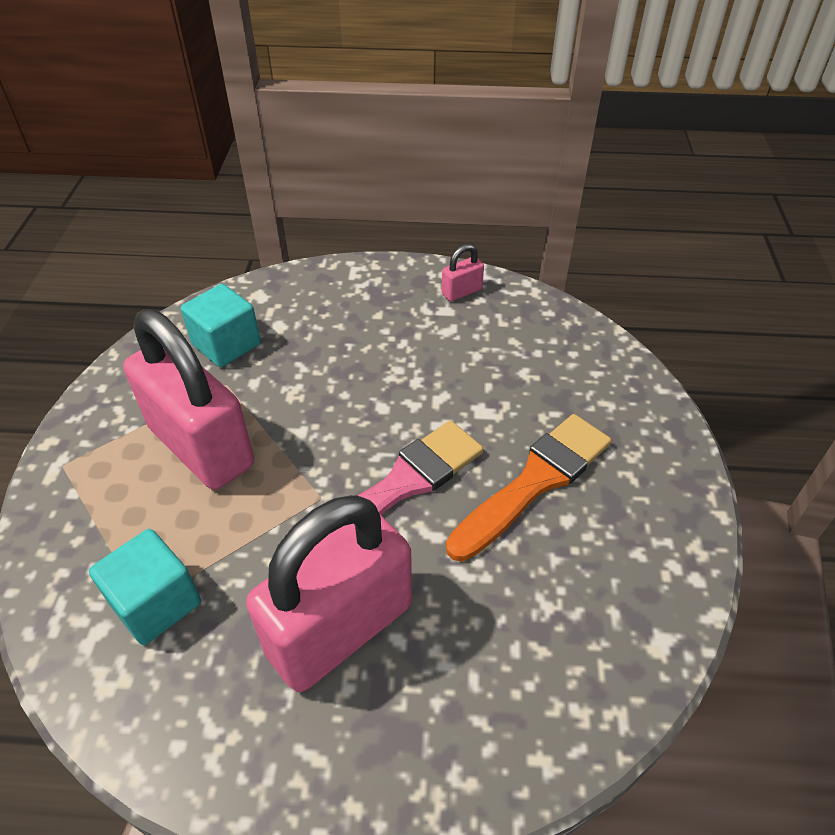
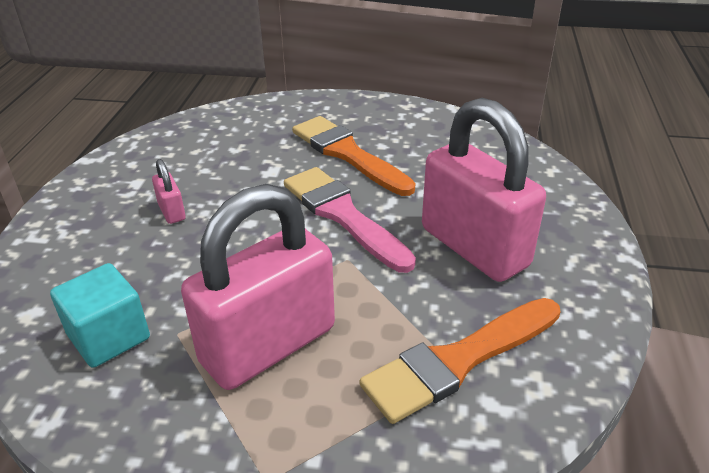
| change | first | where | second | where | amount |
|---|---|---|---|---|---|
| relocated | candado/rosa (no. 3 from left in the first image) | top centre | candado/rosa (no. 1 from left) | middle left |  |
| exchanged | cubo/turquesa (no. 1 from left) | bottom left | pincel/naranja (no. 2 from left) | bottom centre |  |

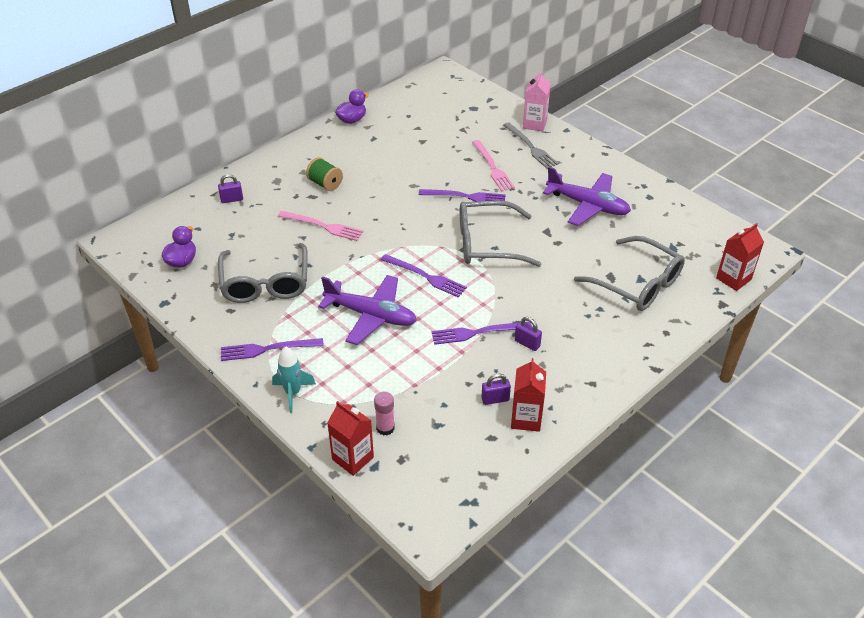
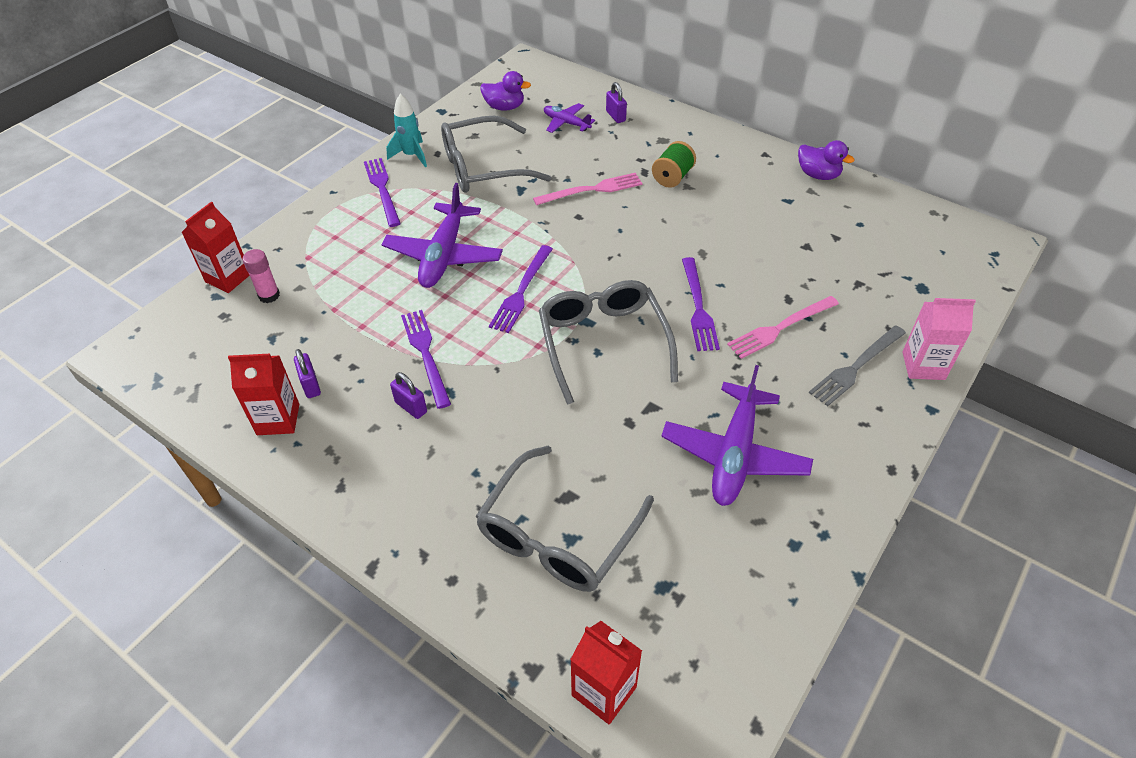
| change | first | where | second | where | amount |
|---|---|---|---|---|---|
| relocated | cohete/turquesa | centre |  | top centre |  |
| spun | candado/morado (no. 3 from left in the first image) | centre | candado/morado (no. 2 from left) | centre | 75 degrees counterclockwise |
| spun | tenedor/rosa (no. 1 from left) | centre |  | top centre | 120 degrees counterclockwise |
| appeared |  |  | avión/morado (no. 2 from left) | top centre |  |

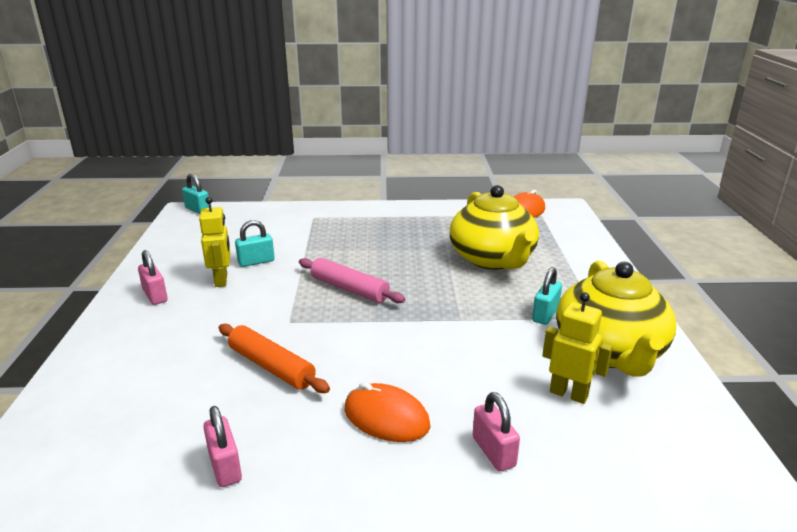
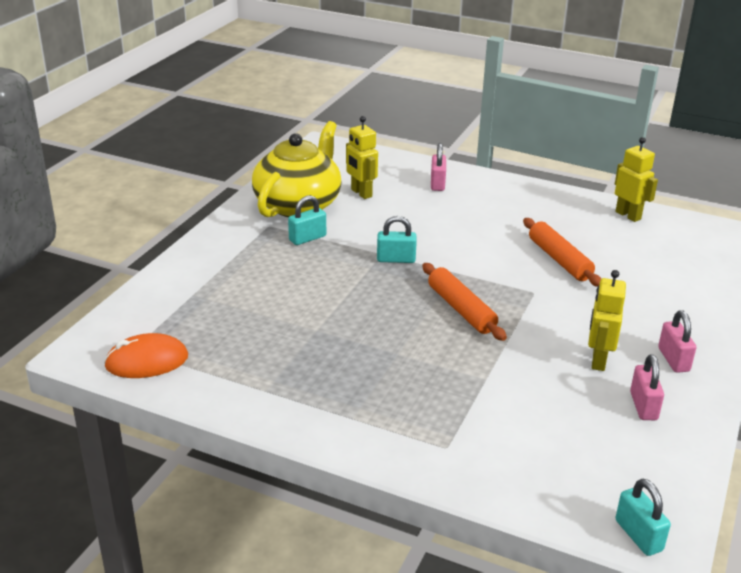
| change | first | where | second | where | amount |
|---|---|---|---|---|---|
| relocated | candado/turquesa (no. 2 from left) | middle left |  | centre |  |
| colour | rodillo/rosa | centre | rodillo/naranja (no. 1 from left) | centre |  |
| appeared |  |  | robot/amarillo (no. 3 from left) | top right |  |
| relocated | candado/rosa (no. 2 from left) | bottom left |  | bottom right |  |
| missing | ratón/naranja (no. 1 from left) | bottom centre |  |  |  |
| missing | tetera/amarillo (no. 1 from left) | centre |  |  |  |

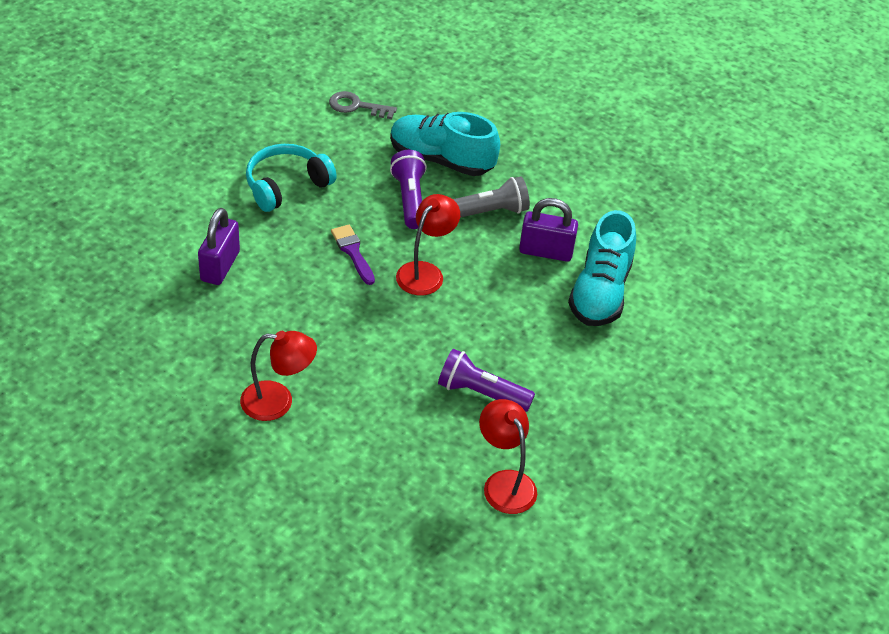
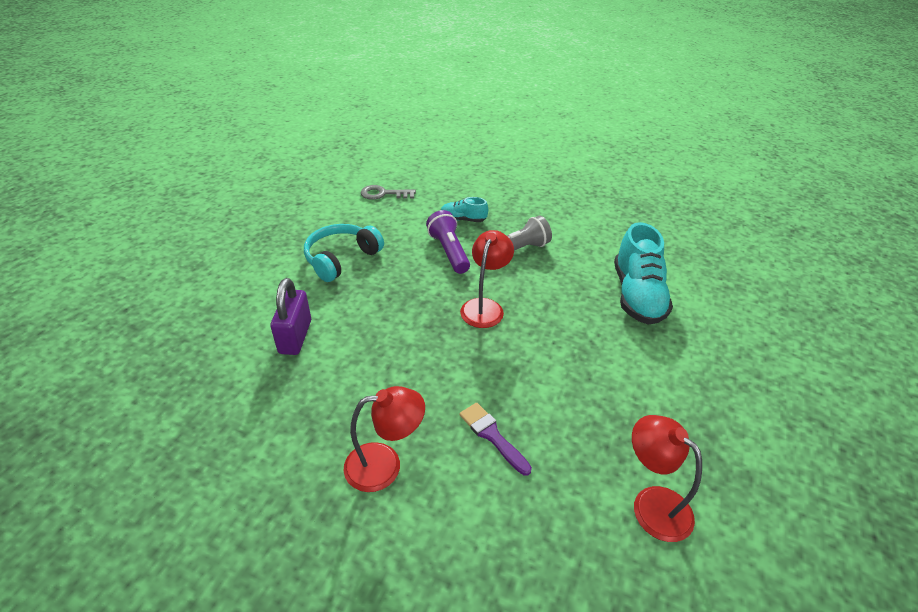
| change | first | where | second | where | amount |
|---|---|---|---|---|---|
| size | zapato/turquesa (no. 1 from left) | top centre |  | centre | x0.51 |
| relocated | pincel/morado | centre |  | bottom centre |  |
| missing | lámpara de mano/morado (no. 2 from left) | centre |  |  |  |
| missing | candado/morado (no. 2 from left) | centre |  |  |  |

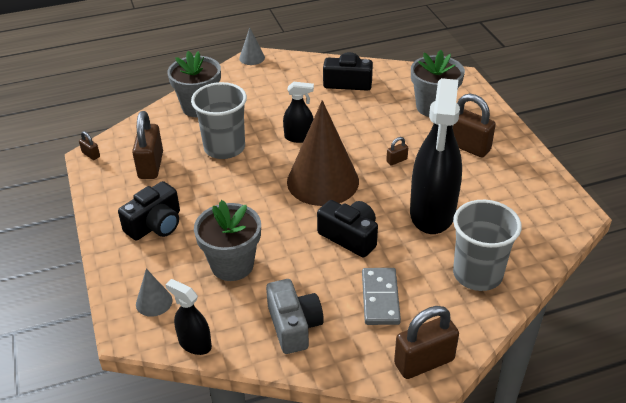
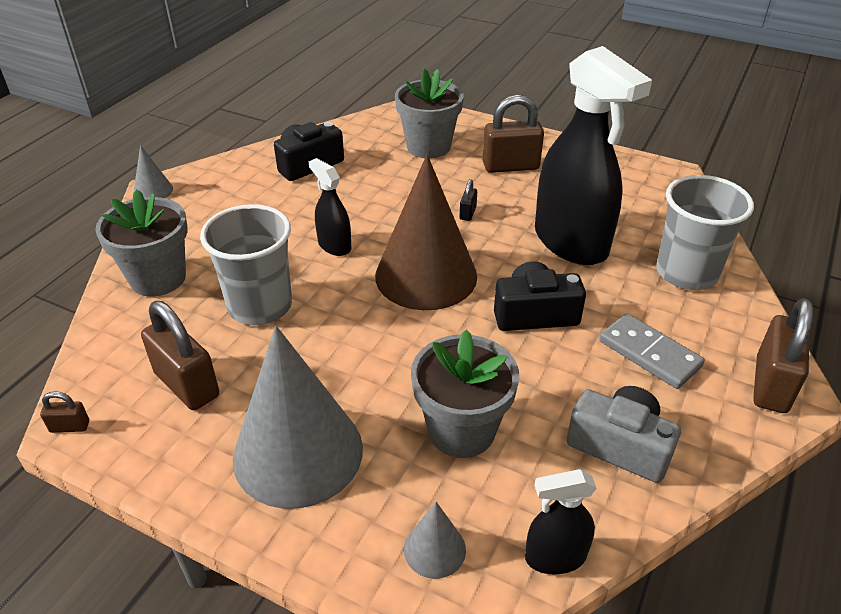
| change | first | where | second | where | amount |
|---|---|---|---|---|---|
| exchanged | cámara/negro (no. 1 from left) | middle left | cono/gris (no. 2 from left) | bottom centre |  |
| spun | pulverizador/negro (no. 2 from left in the first image) | top centre | pulverizador/negro (no. 1 from left) | centre | 90 degrees counterclockwise |
| colour | candado/marrón (no. 3 from left) | centre | candado/negro | top centre |  |

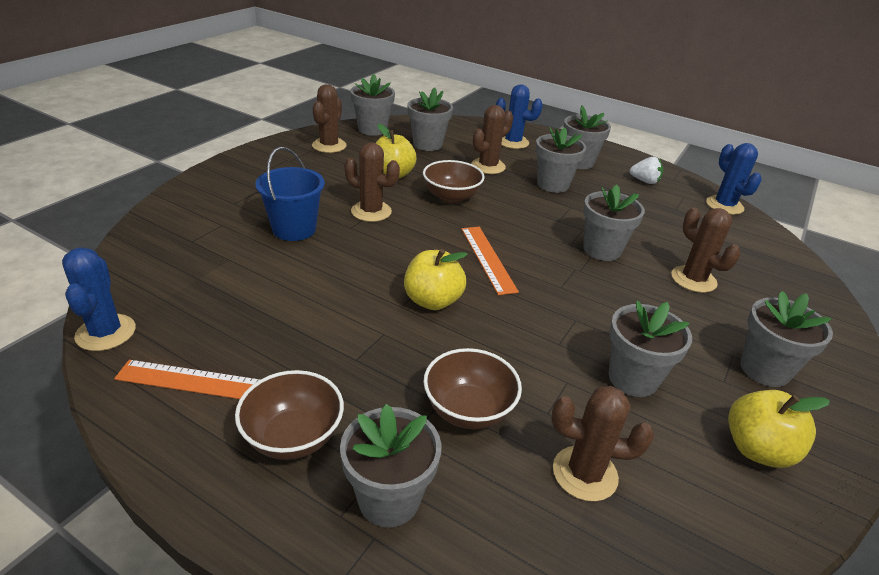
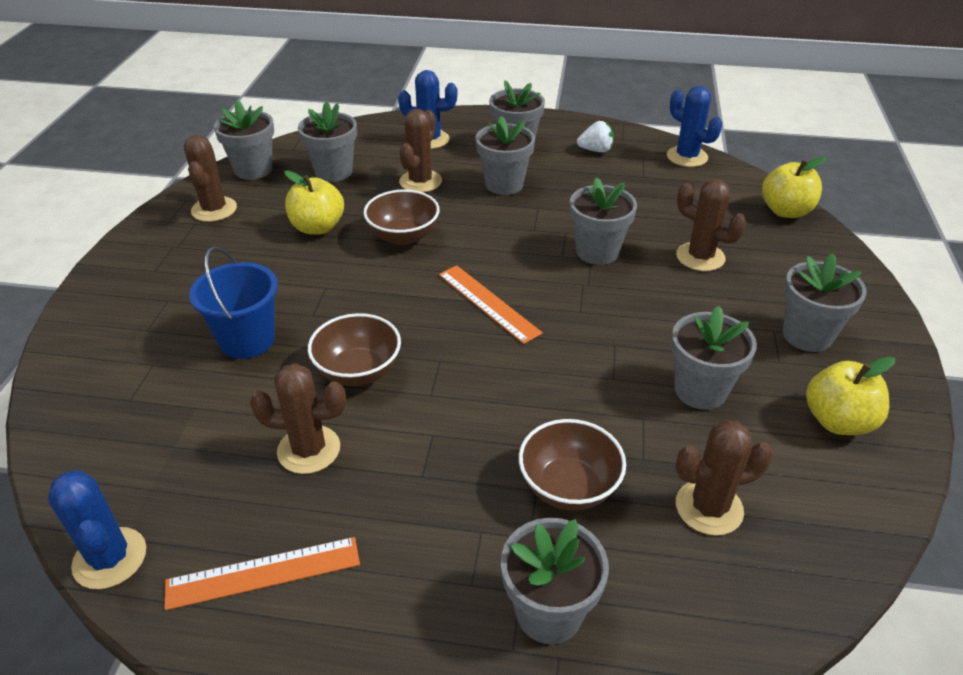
| change | first | where | second | where | amount |
|---|---|---|---|---|---|
| relocated | cactus/marrón (no. 2 from left) | top centre |  | middle left |  |
| relocated | cuenco/marrón (no. 1 from left) | bottom left |  | centre |  |
| relocated | manzana/amarillo (no. 2 from left) | centre |  | top right |  |

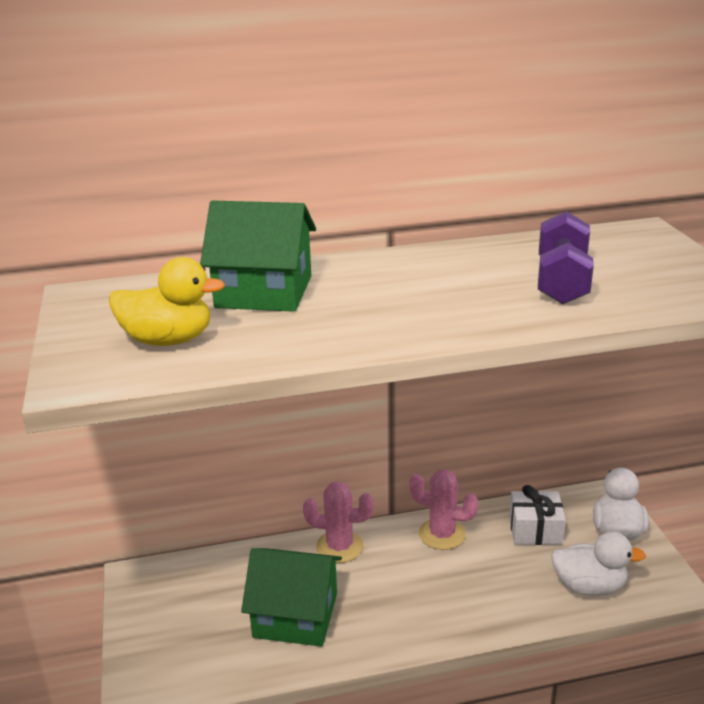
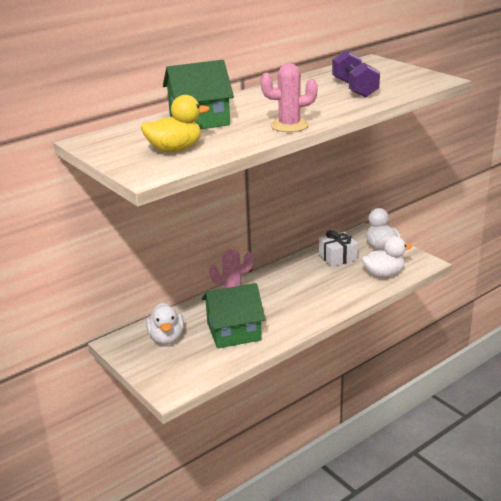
| change | first | where | second | where | amount |
|---|---|---|---|---|---|
| appeared |  |  | pato/blanco (no. 1 from left) | middle left |  |
| relocated | cactus/rosa (no. 2 from left) | bottom centre |  | top centre |  |

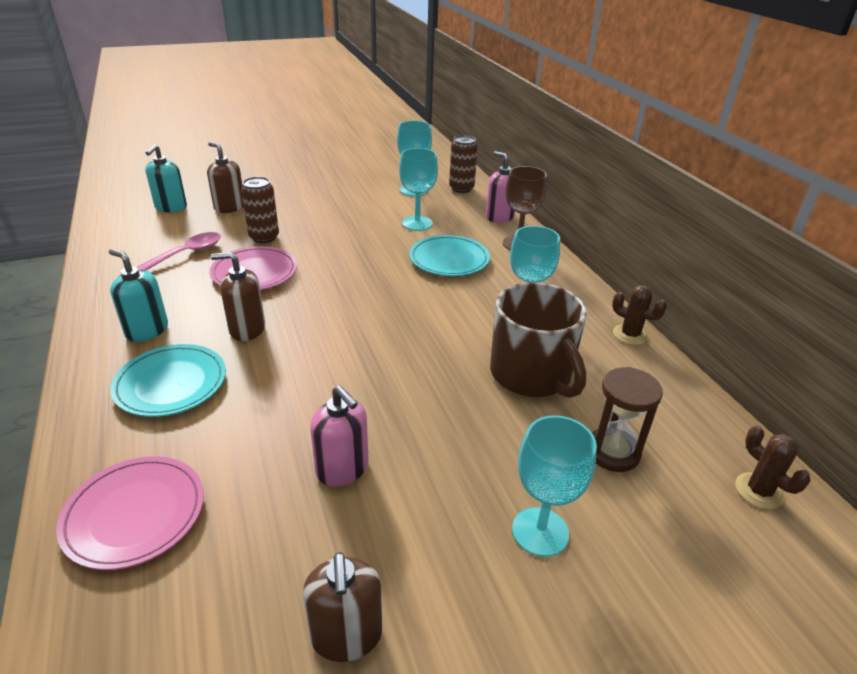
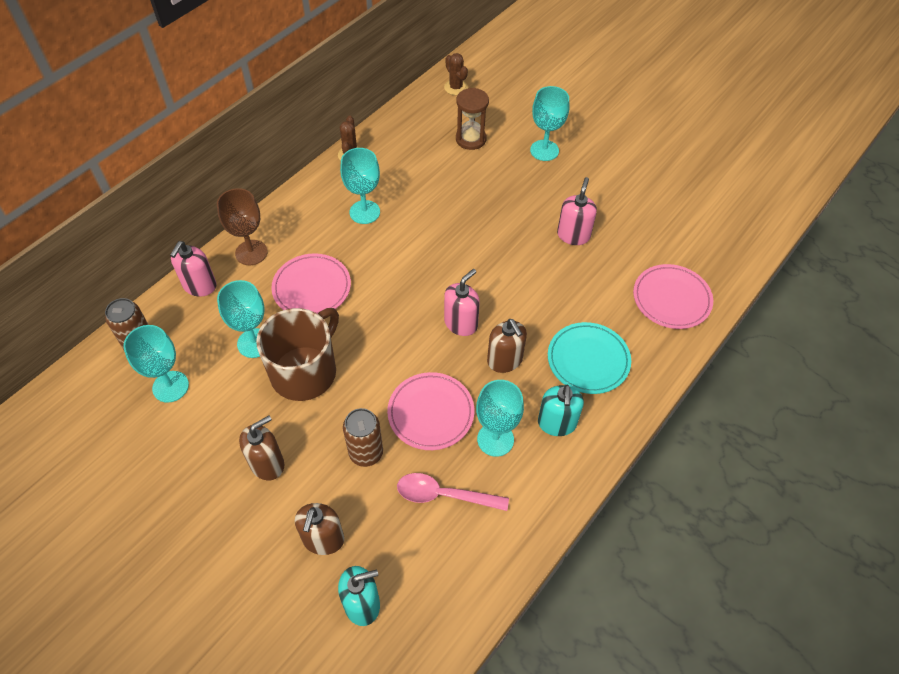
| change | first | where | second | where | amount |
|---|---|---|---|---|---|
| relocated | dispensador de jabón/marrón (no. 3 from left in the first image) | bottom centre | dispensador de jabón/marrón (no. 1 from left) | middle left |  |
| relocated | taza/marrón | centre |  | middle left |  |
| colour | plato/turquesa (no. 2 from left) | centre | plato/rosa (no. 1 from left) | centre |  |
| spun | cactus/marrón (no. 2 from left) | bottom right |  | top centre | 60 degrees counterclockwise |
| appeared |  |  | dispensador de jabón/rosa (no. 2 from left) | centre |  |
| appeared |  |  | copa/turquesa (no. 4 from left) | centre |  |

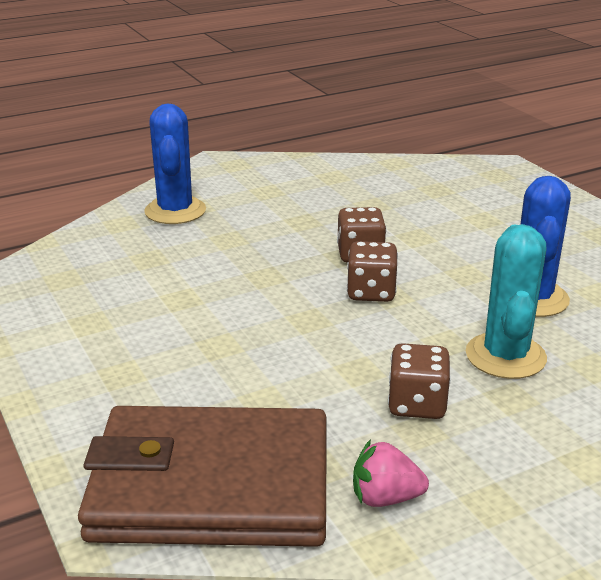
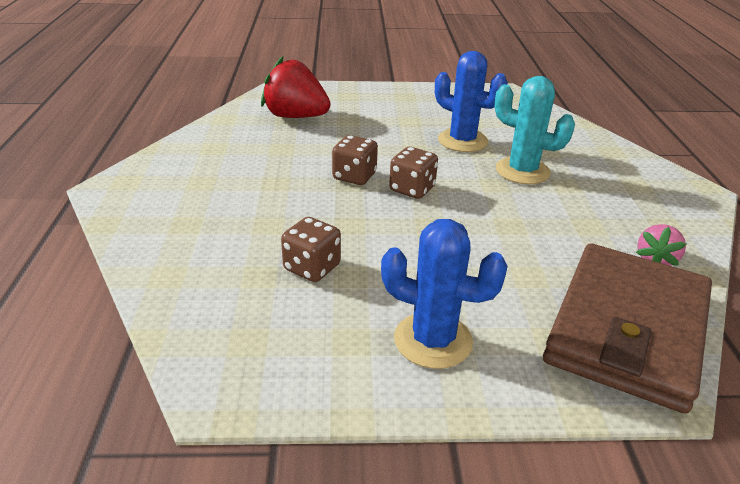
| change | first | where | second | where | amount |
|---|---|---|---|---|---|
| appeared |  |  | fresa/rojo | top centre |  |
| relocated | dado/marrón (no. 3 from left in the first image) | middle right | dado/marrón (no. 1 from left) | centre |  |
| relocated | cactus/azul (no. 1 from left) | top left |  | centre |  |

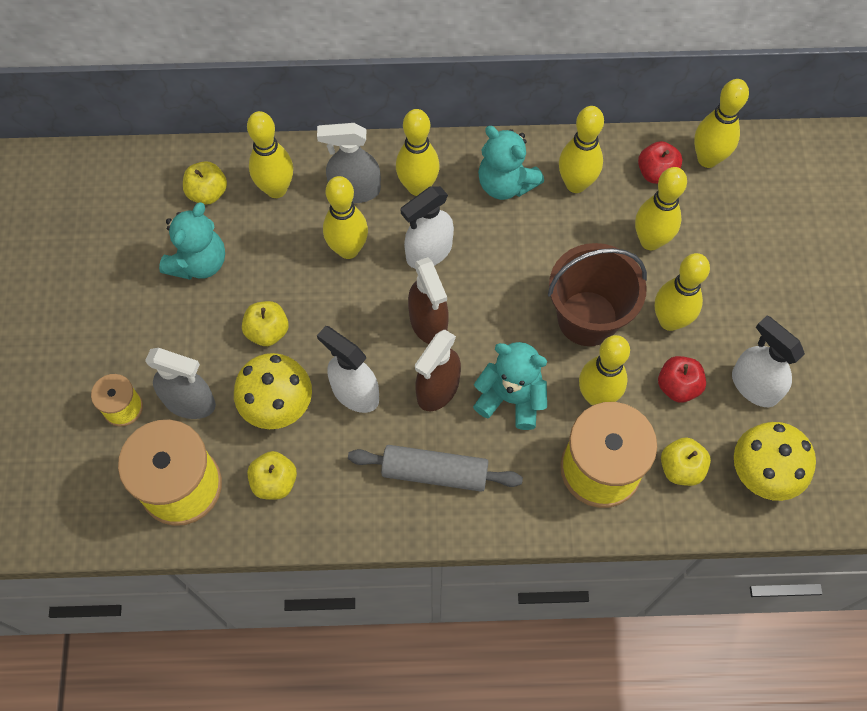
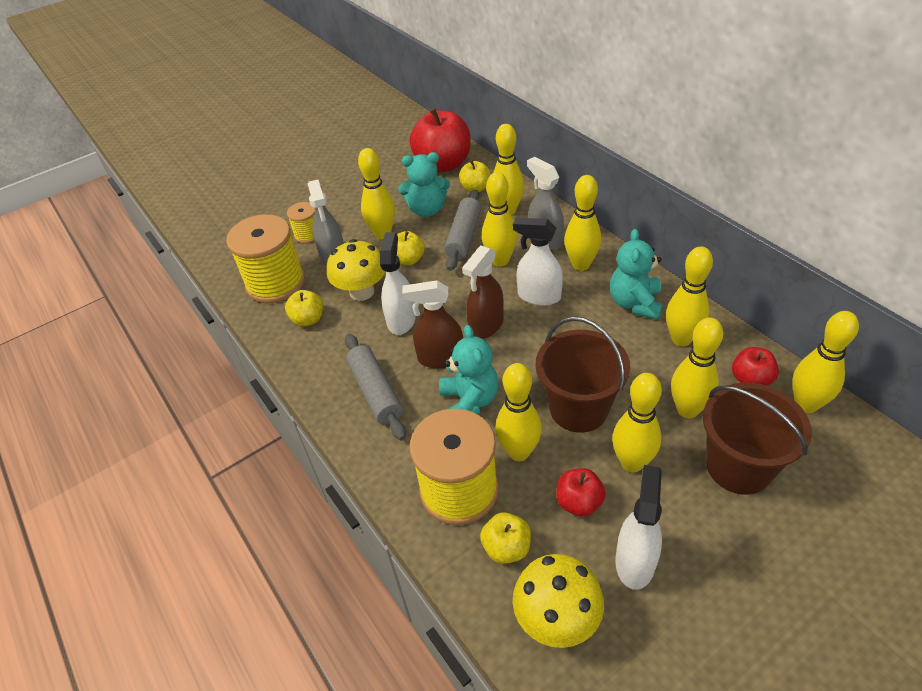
| change | first | where | second | where | amount |
|---|---|---|---|---|---|
| appeared |  |  | bolo/amarillo (no. 1 from left) | top centre |  |
| appeared |  |  | manzana/rojo (no. 1 from left) | top centre |  |
| appeared |  |  | rodillo/gris (no. 2 from left) | top centre |  |
| appeared |  |  | balde/marrón (no. 2 from left) | middle right |  |

